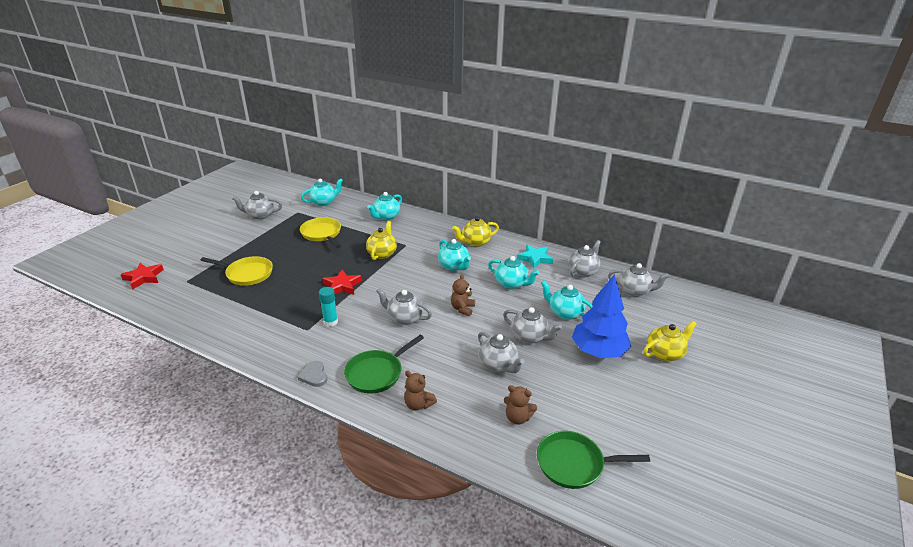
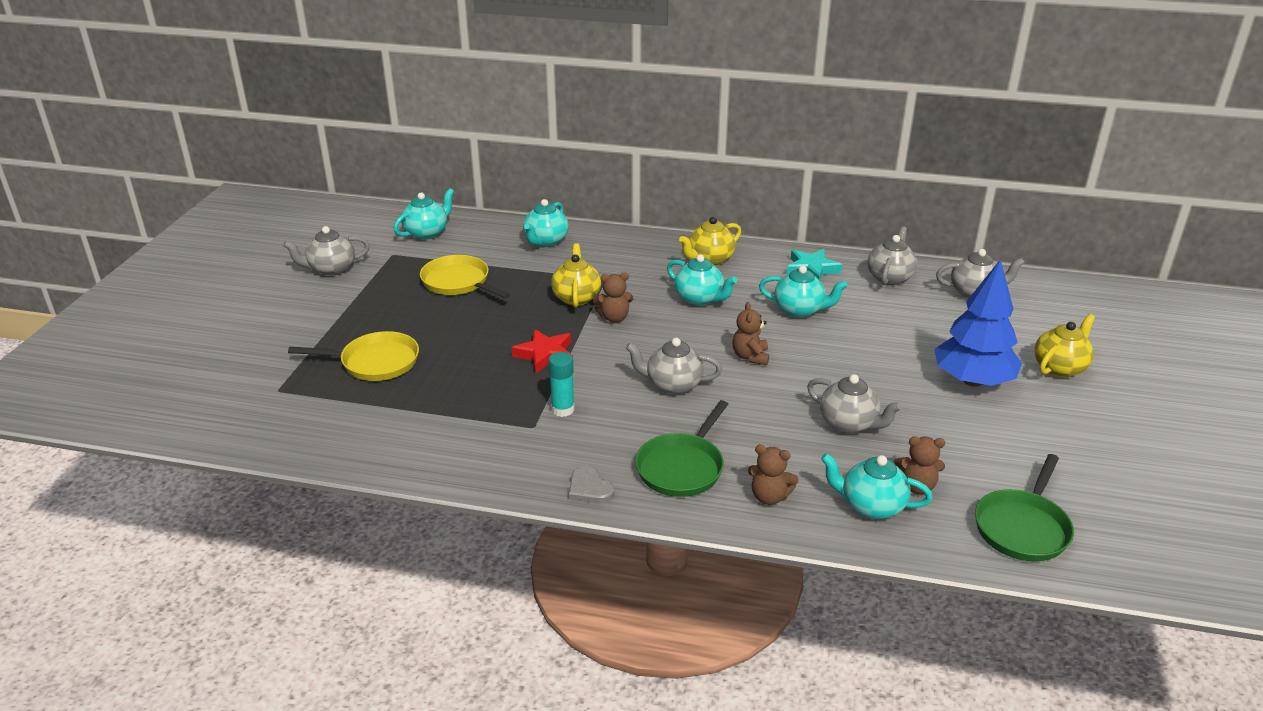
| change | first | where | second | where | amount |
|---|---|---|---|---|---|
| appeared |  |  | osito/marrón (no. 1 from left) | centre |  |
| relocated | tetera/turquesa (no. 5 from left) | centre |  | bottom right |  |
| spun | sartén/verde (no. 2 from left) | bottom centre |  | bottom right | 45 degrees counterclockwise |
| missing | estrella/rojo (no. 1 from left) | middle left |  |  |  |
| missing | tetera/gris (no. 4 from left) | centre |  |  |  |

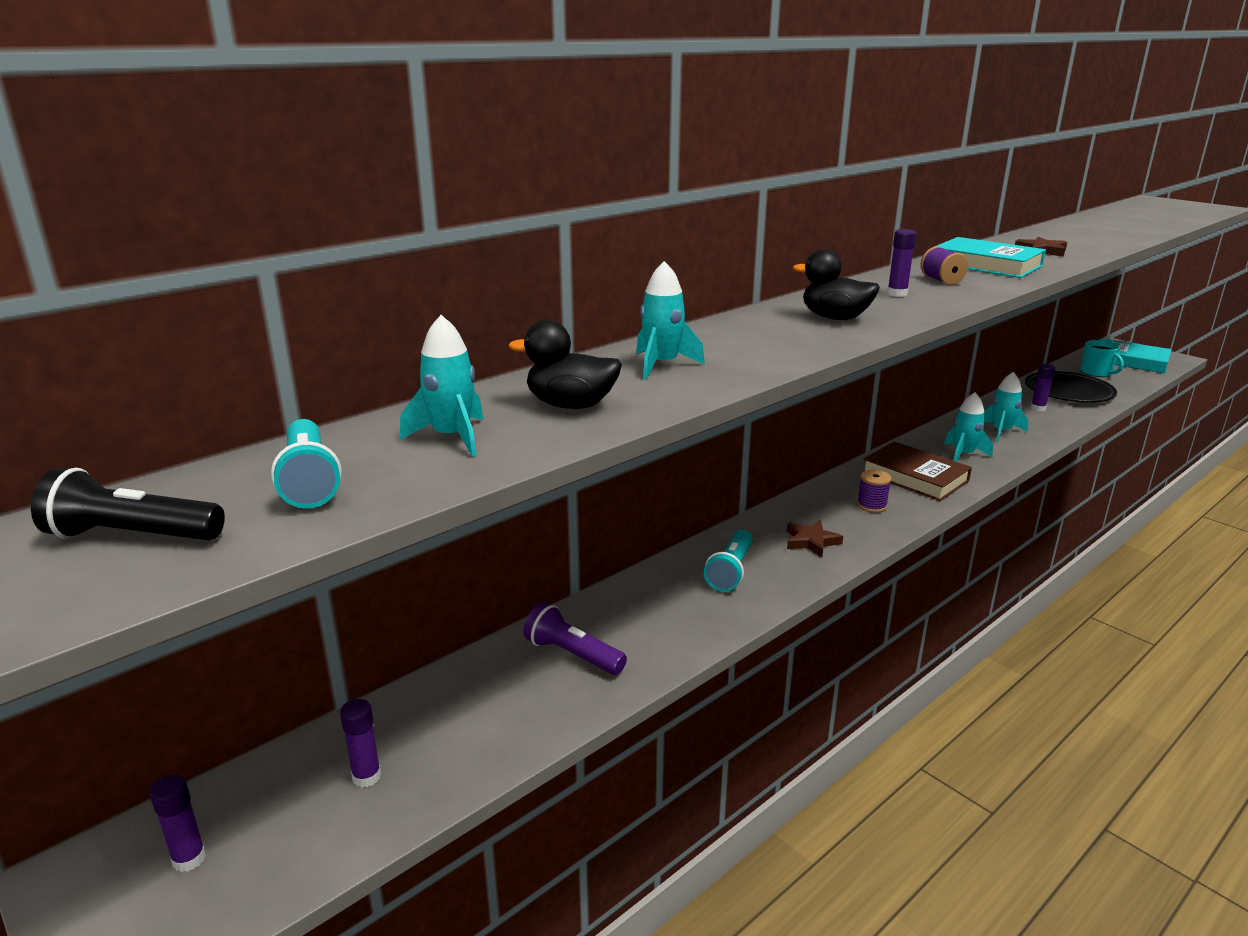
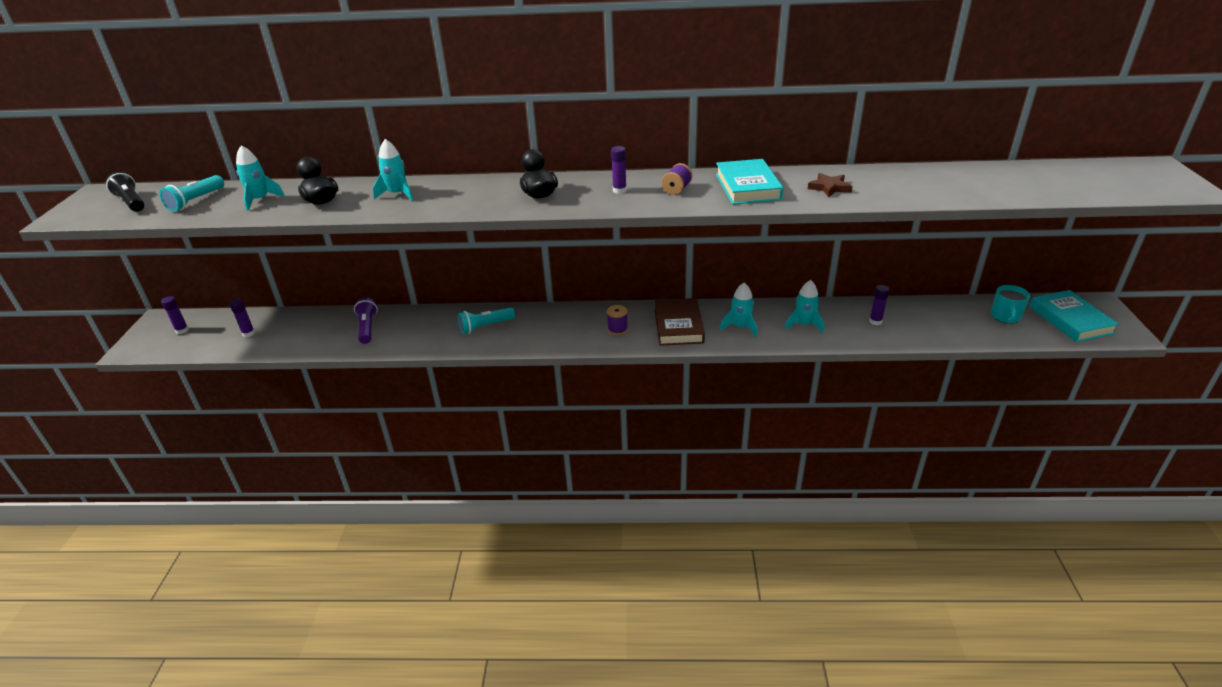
| change | first | where | second | where | amount |
|---|---|---|---|---|---|
| missing | estrella/marrón (no. 1 from left) | centre |  |  |  |
| missing | plato/negro | middle right |  |  |  |

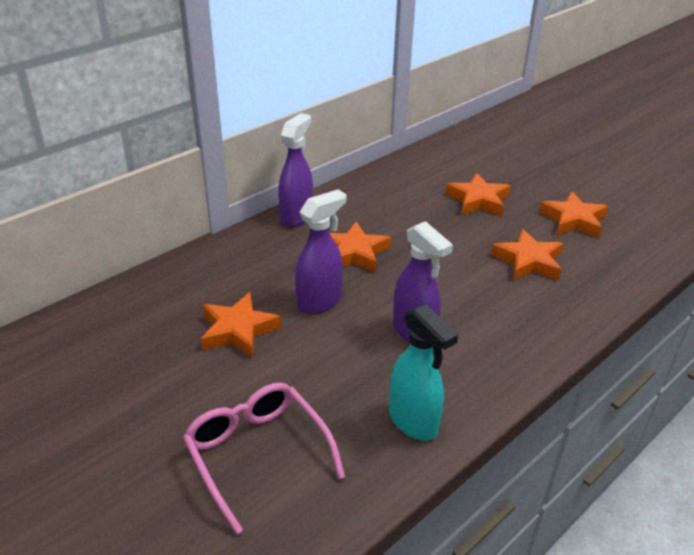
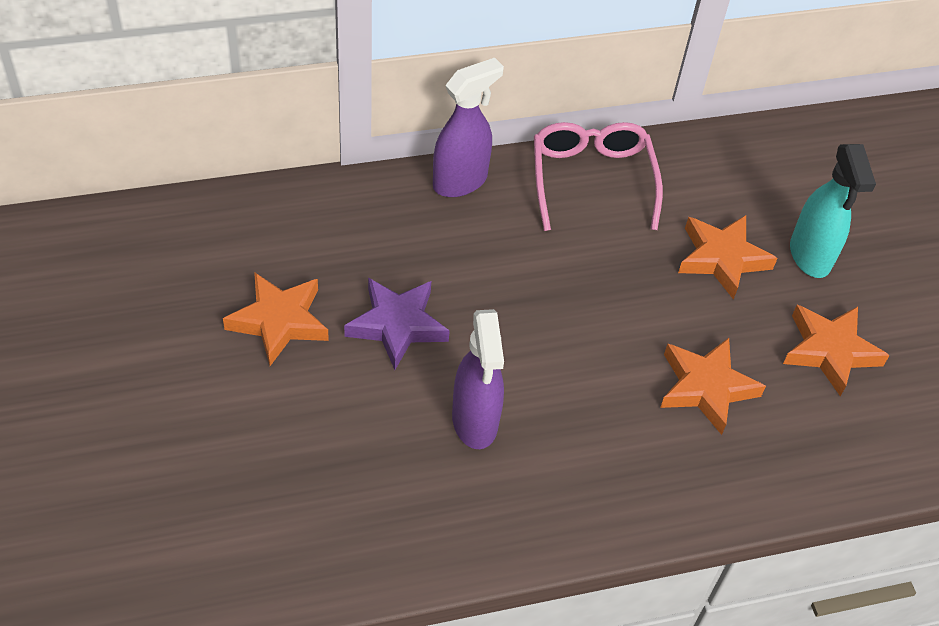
| change | first | where | second | where | amount |
|---|---|---|---|---|---|
| exchanged | pulverizador/morado (no. 2 from left) | centre | estrella/morado | centre |  |
| relocated | gafas/rosa | bottom centre |  | top centre |  |
| relocated | pulverizador/turquesa | bottom centre |  | middle right |  |
| missing | estrella/naranja (no. 2 from left) | centre |  |  |  |

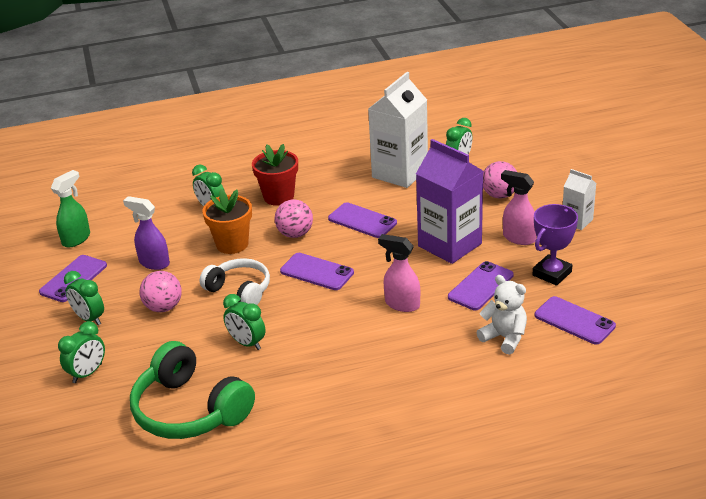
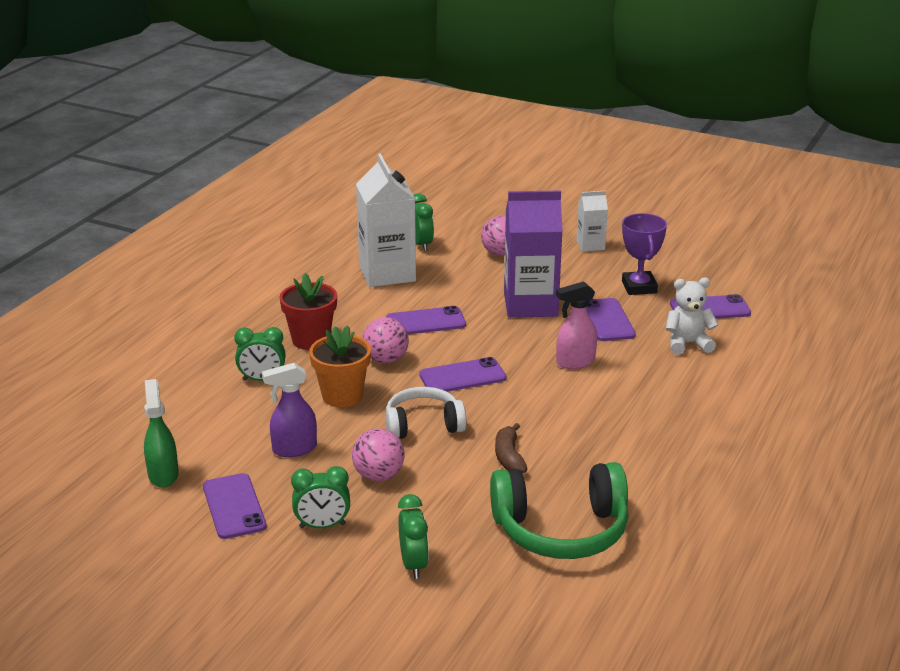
| change | first | where | second | where | amount |
|---|---|---|---|---|---|
| exchanged | despertador/verde (no. 4 from left) | centre | plátano/marrón | bottom centre |  |
| missing | pulverizador/rosa (no. 2 from left) | middle right |  |  |  |

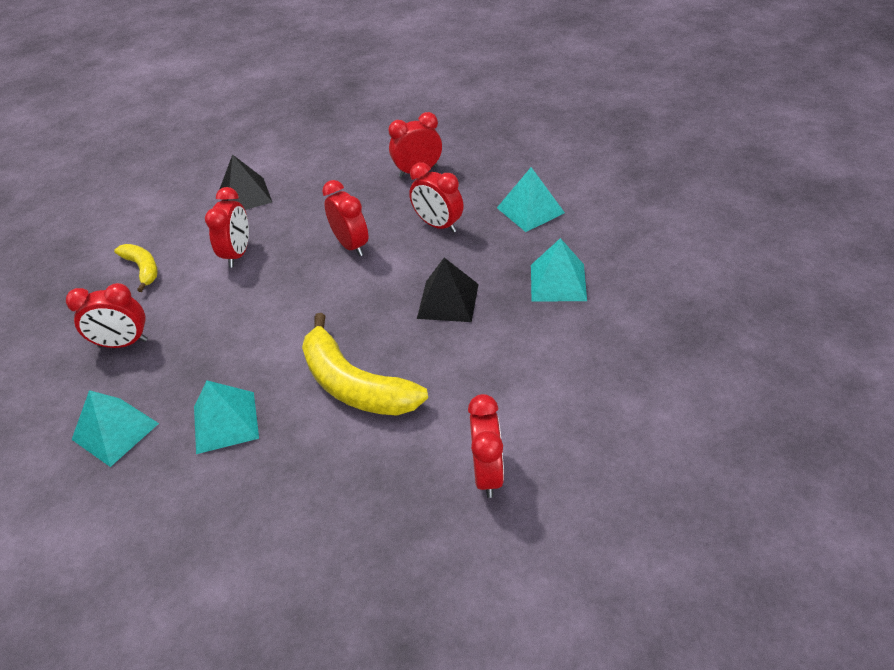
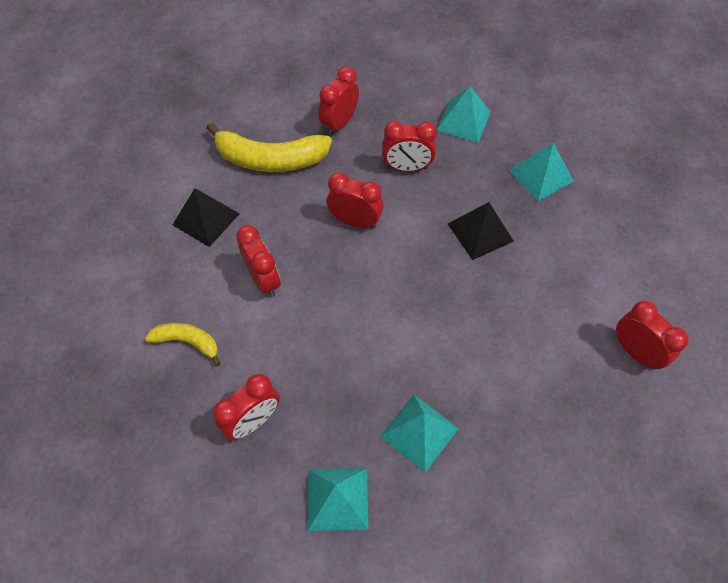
| change | first | where | second | where | amount |
|---|---|---|---|---|---|
| relocated | plátano/amarillo (no. 2 from left) | centre |  | top centre |  |

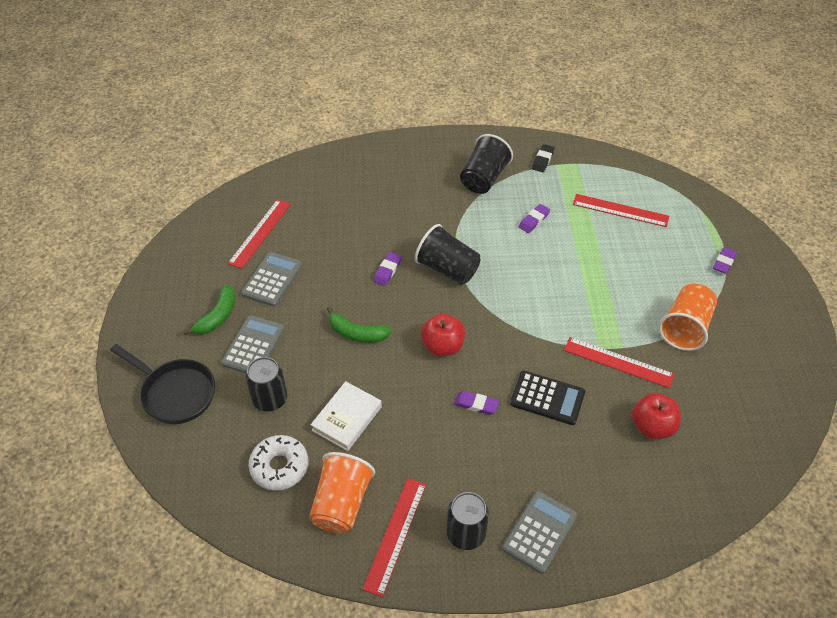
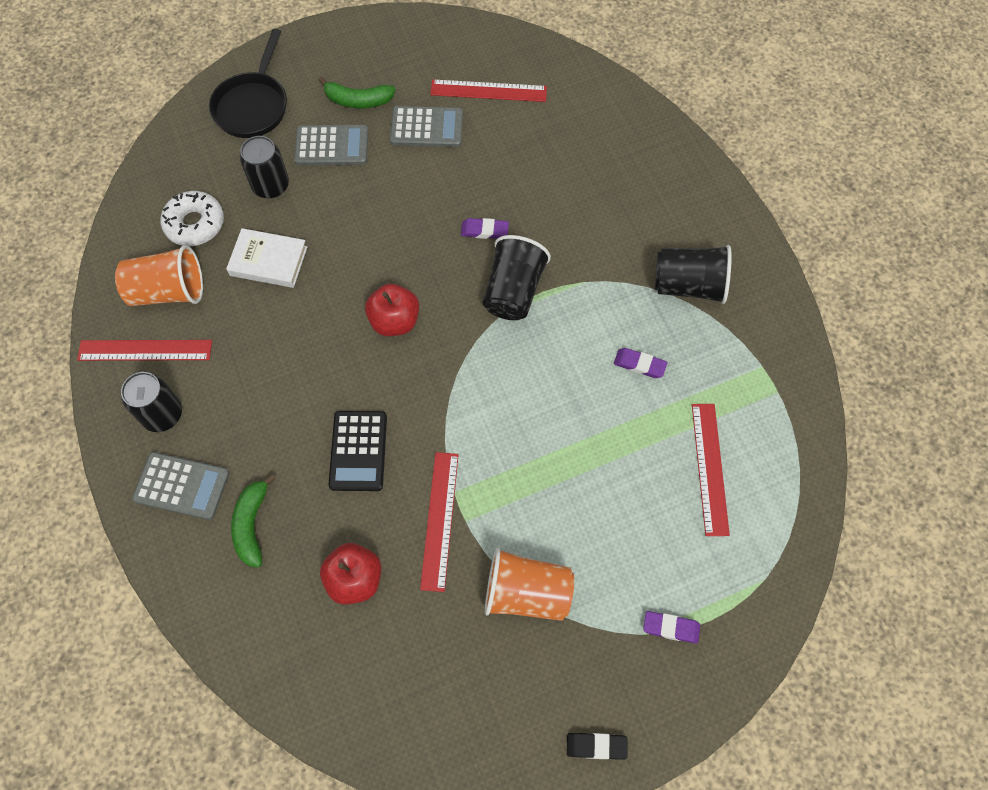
| change | first | where | second | where | amount |
|---|---|---|---|---|---|
| relocated | plátano/verde (no. 2 from left in the first image) | centre | plátano/verde (no. 1 from left) | middle left |  |
| relocated | goma de borrar/negro | top centre |  | bottom centre |  |
| missing | goma de borrar/morado (no. 2 from left) | centre |  |  |  |

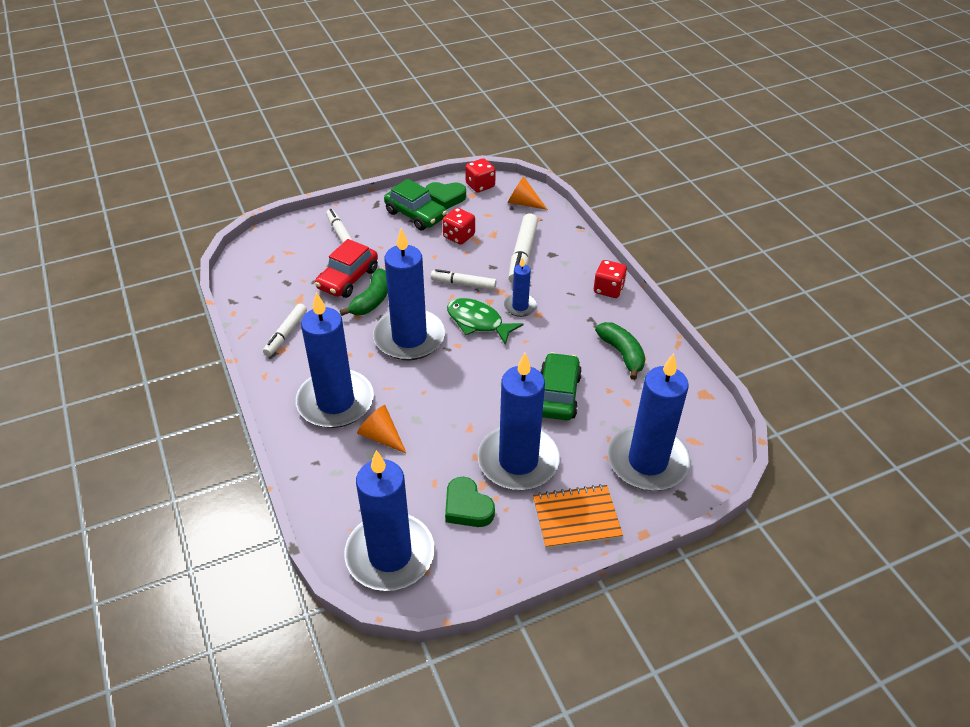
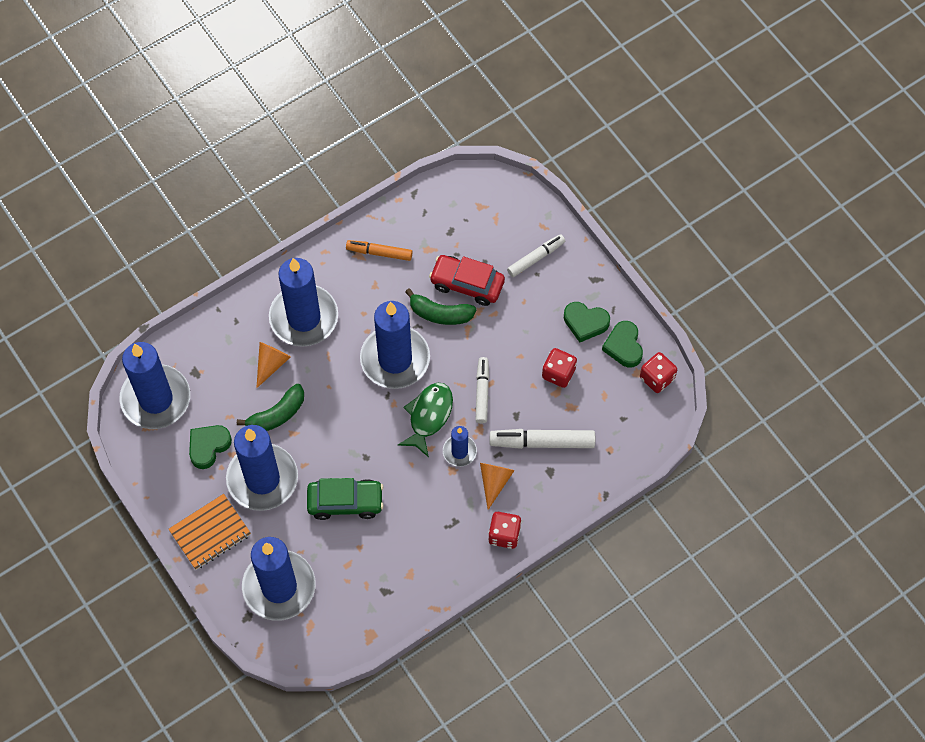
| change | first | where | second | where | amount |
|---|---|---|---|---|---|
| spun | cuaderno/naranja | bottom centre |  | bottom left | 75 degrees clockwise |
| relocated | plátano/verde (no. 2 from left in the first image) | centre | plátano/verde (no. 1 from left) | middle left |  |
| colour | rotulador/blanco (no. 1 from left) | middle left | rotulador/naranja | centre |  |
| relocated | cono/naranja (no. 2 from left) | top centre |  | centre |  |
| exchanged | coche/verde (no. 1 from left) | top centre | corazón/verde (no. 2 from left) | centre |  |

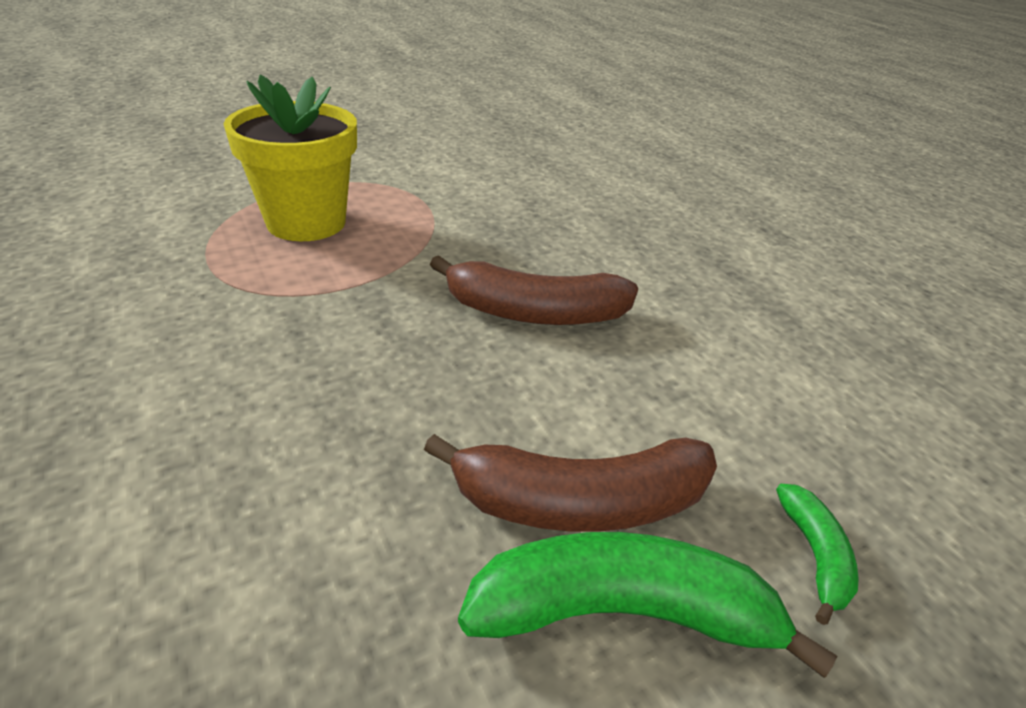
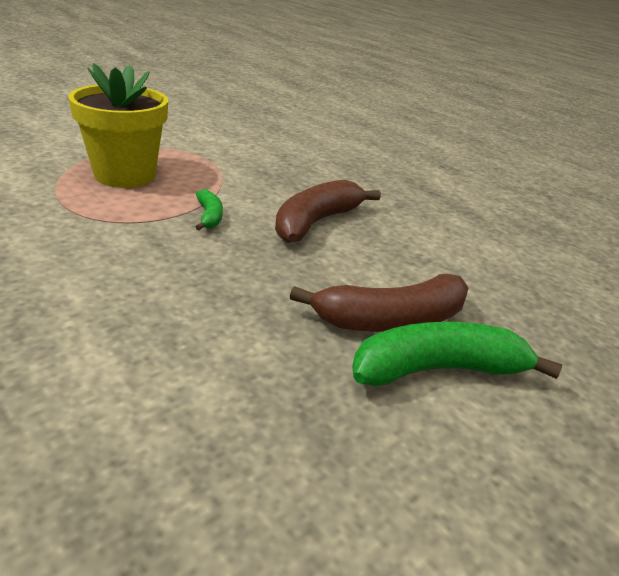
| change | first | where | second | where | amount |
|---|---|---|---|---|---|
| relocated | plátano/verde (no. 2 from left in the first image) | bottom right | plátano/verde (no. 1 from left) | centre |  |
| spun | plátano/marrón (no. 1 from left) | centre |  | centre | 135 degrees clockwise |

